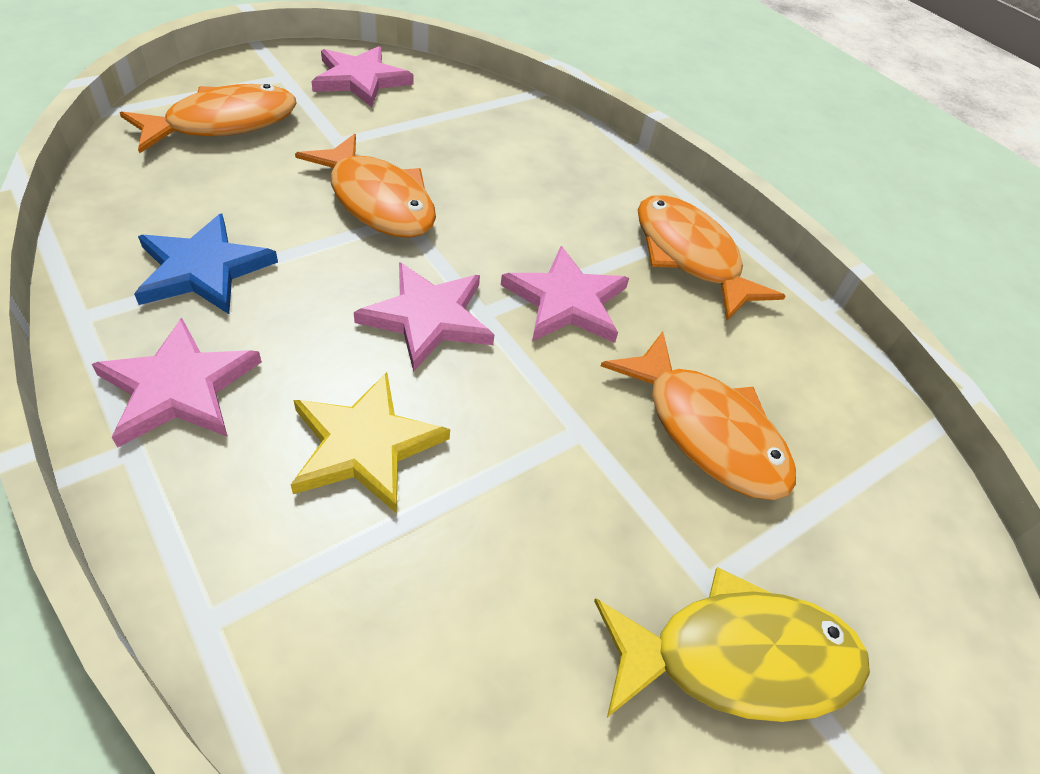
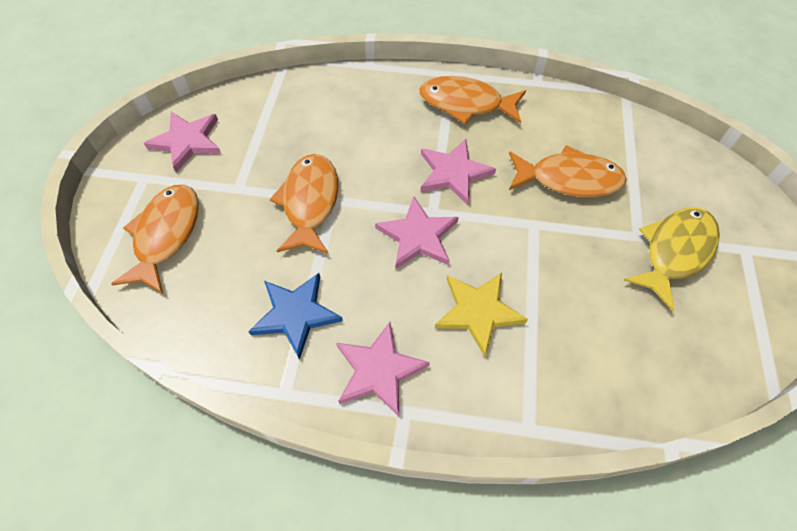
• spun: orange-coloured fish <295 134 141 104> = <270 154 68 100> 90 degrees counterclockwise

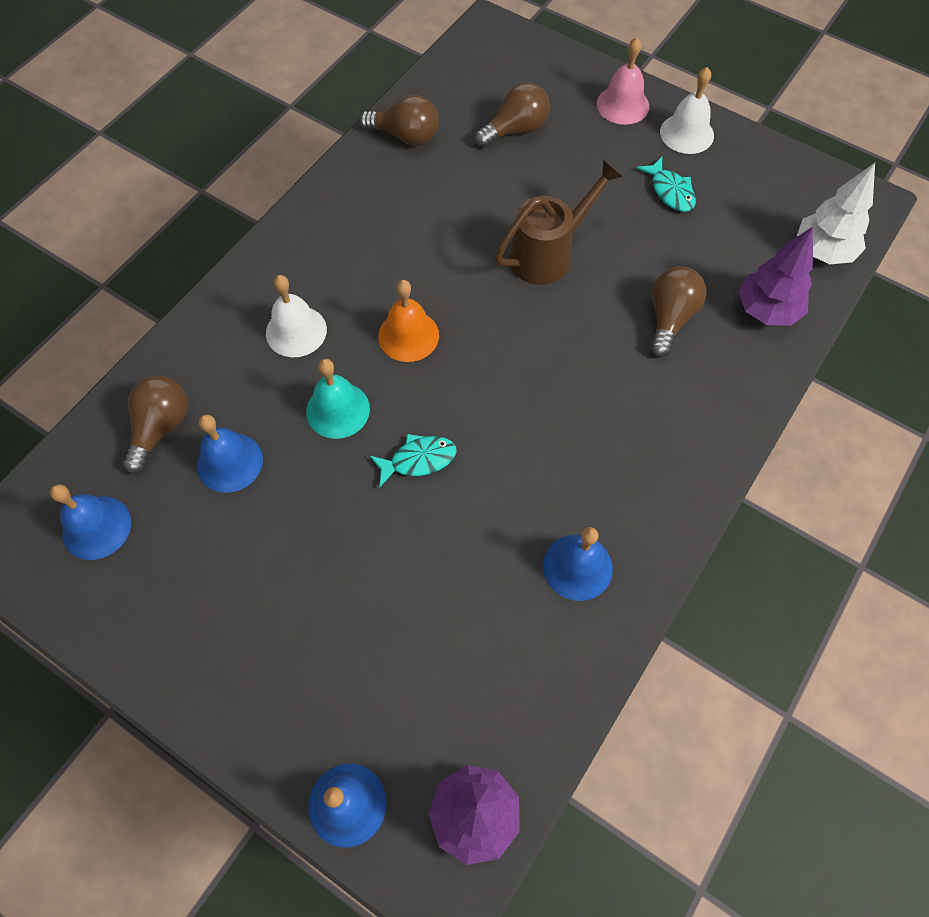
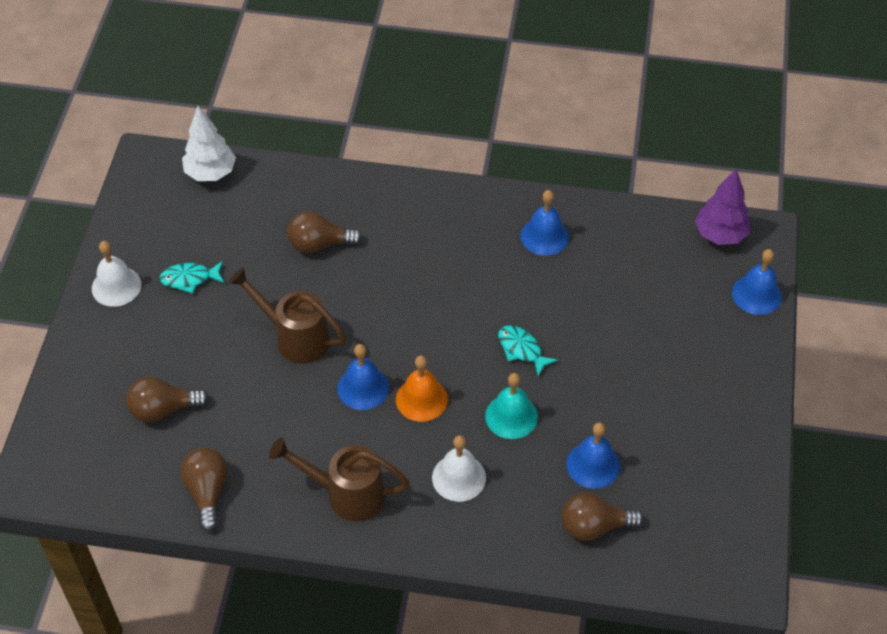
• relocated: blue school bell <50 484 81 76> to <337 344 52 66>
• spun: russet lightbulb <475 82 75 66> = <126 377 83 45> 45 degrees counterclockwise
• missing: rose-pink school bell <596 37 53 88>
• spun: turquoise fish <636 157 60 55> = <159 261 65 33> 135 degrees counterclockwise
• missing: purple toy tree <738 226 75 100>
• appeared: russet sprinkling can <269 438 141 84>

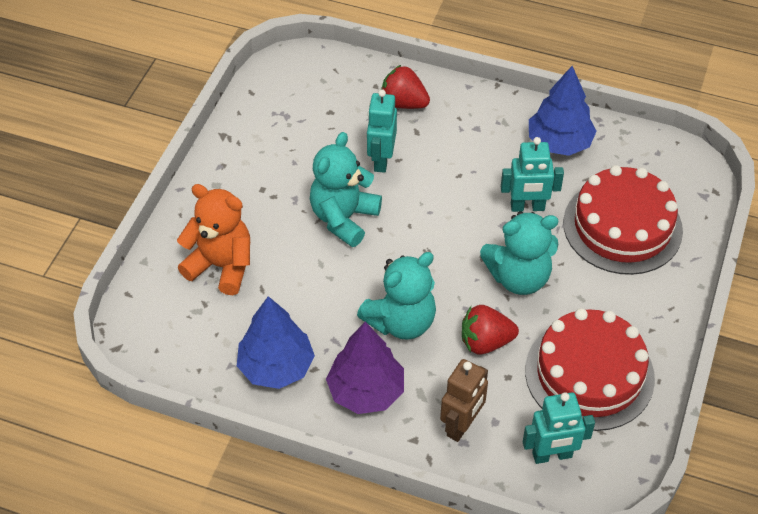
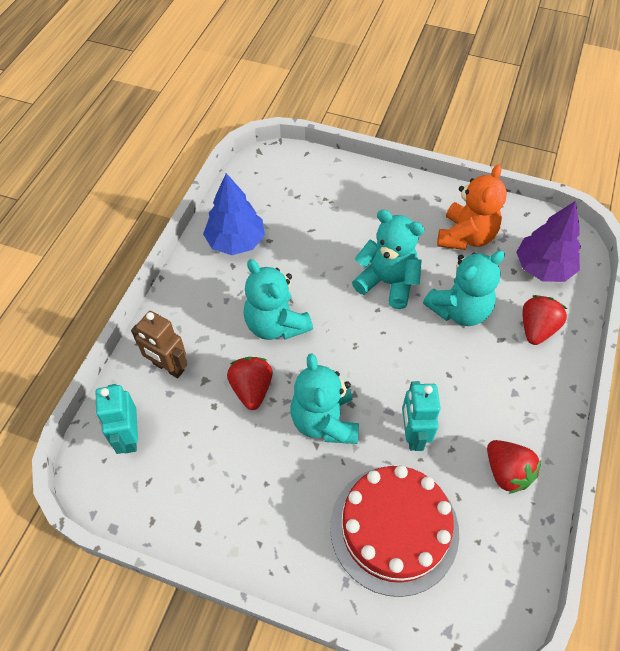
• relocated: orange-coloured teddy bear <177 184 73 111> to <437 165 70 85>
• relocated: purple toy tree <326 322 78 92> to <516 201 65 81>
• exchanged: turquoise robot figure <367 89 30 84> to turquoise teddy bear <423 250 82 76>
• missing: crimson gateau <525 308 130 123>
• exchanged: blue toy tree <529 66 68 90> to crimson toy strawberry <487 440 54 54>

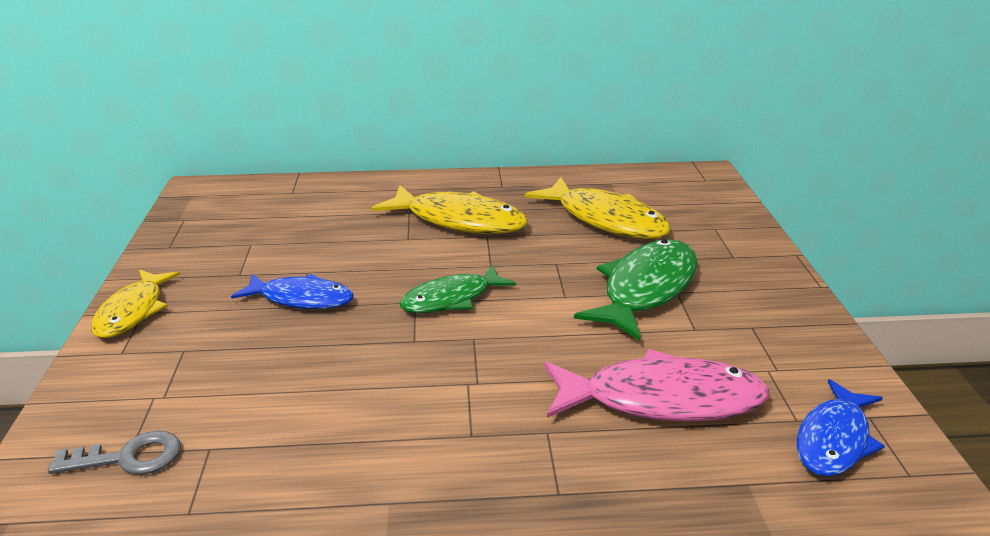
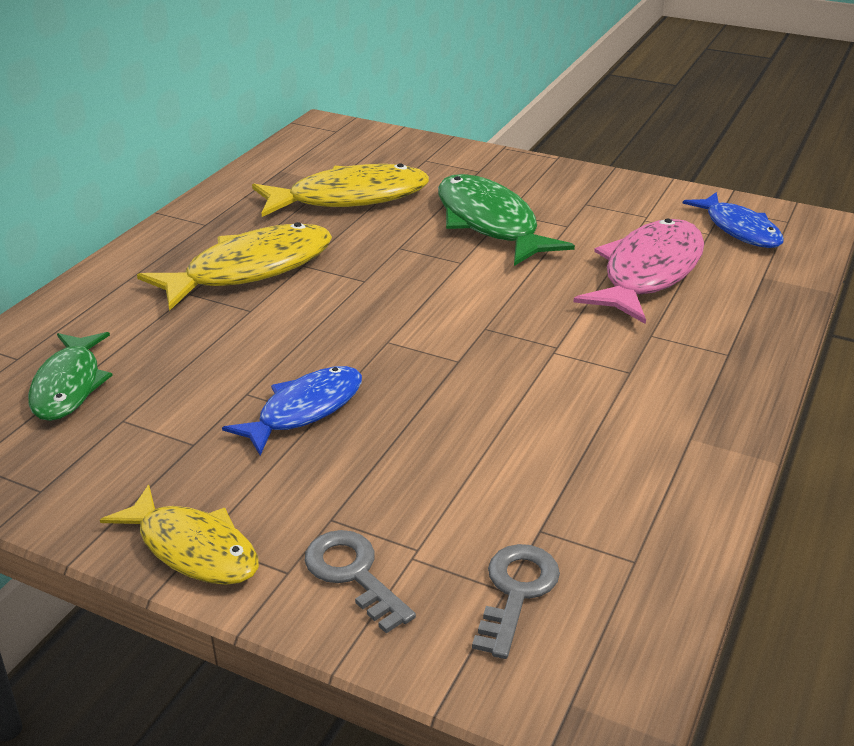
• relocated: emerald fish <399 265 117 48> to <28 332 85 89>
• appeared: grey door key <305 530 111 103>

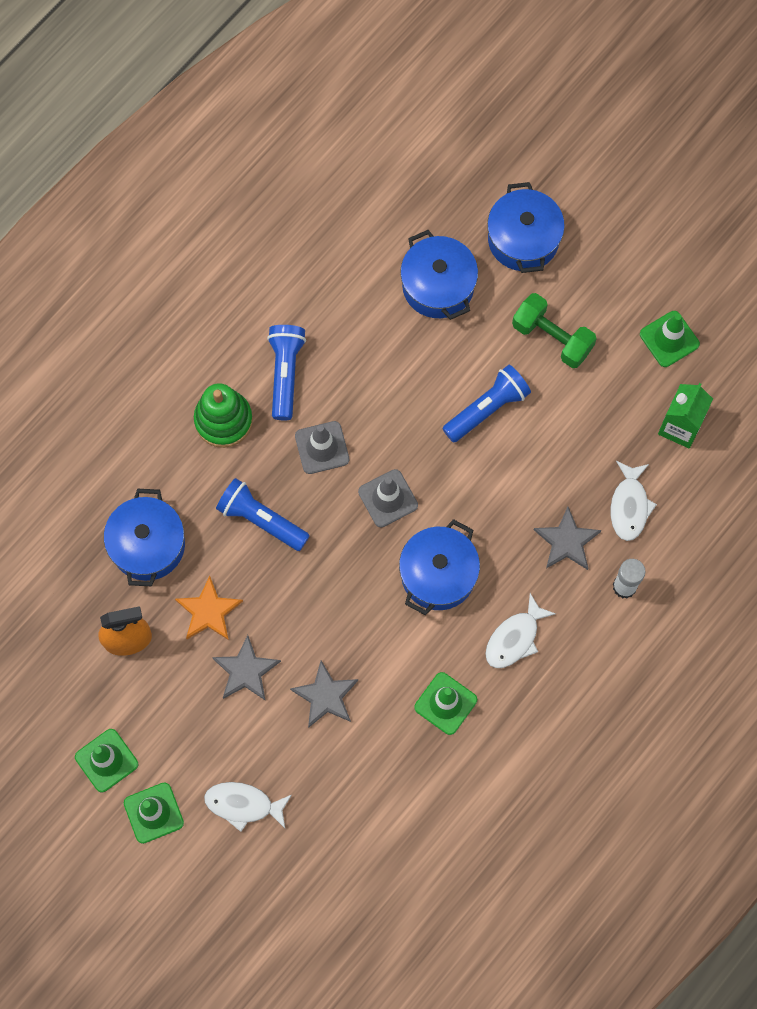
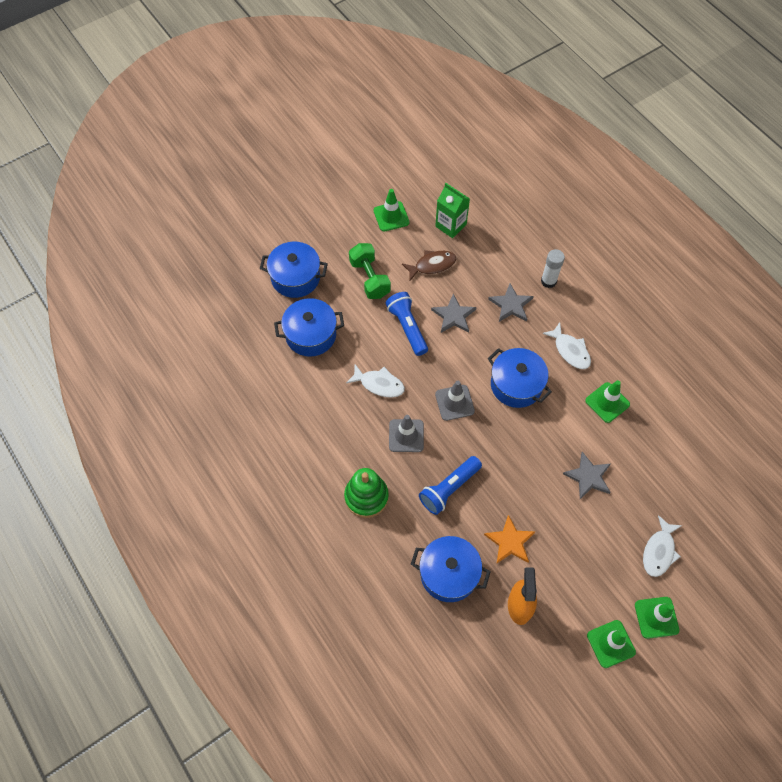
• relocated: grey star shape <212 635 69 66> to <431 294 46 39>
• missing: blue torch <267 325 39 96>
• spun: emerald hand weight <512 293 85 75> = <349 243 42 56> 75 degrees counterclockwise
• relocated: pure white fish <610 461 47 80> to <346 364 59 34>
• appeared: russet fish <402 250 55 31>

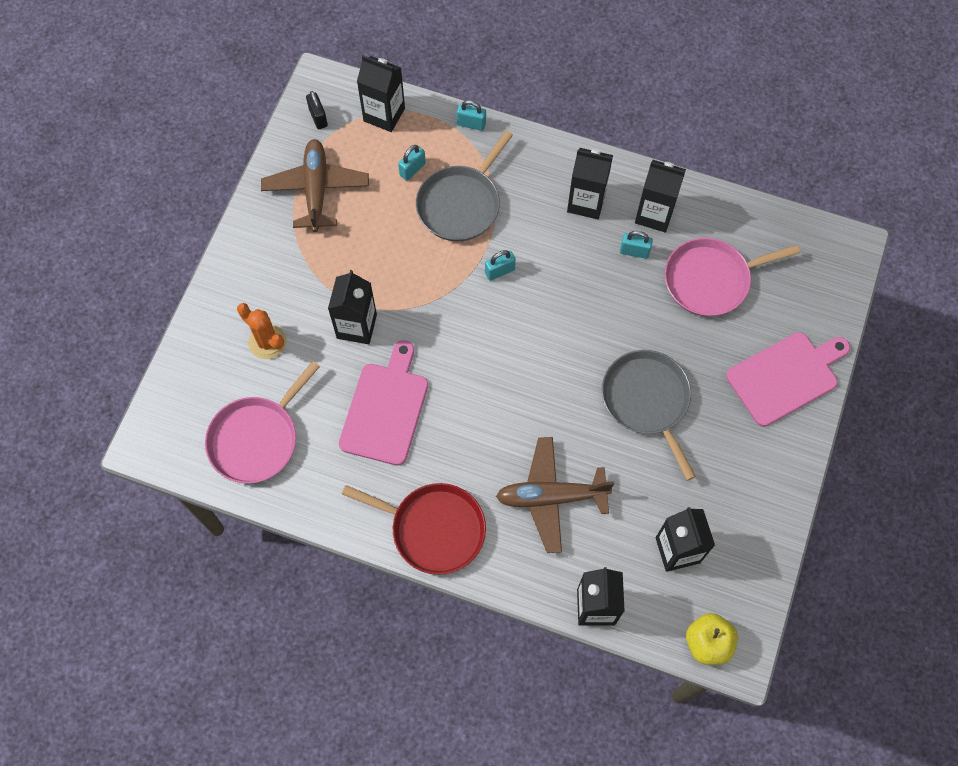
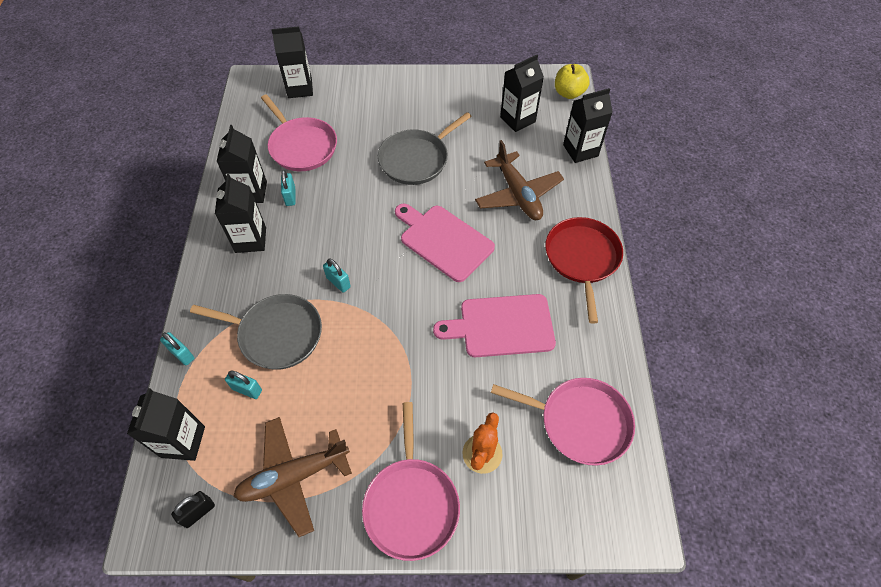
• relocated: ebony juice carton <328 270 49 74> to <271 26 42 72>
• spun: turquoise padlock <457 100 29 31> = <160 332 34 33> 45 degrees counterclockwise
• relocated: rose-pink cutting board <726 332 124 95> to <395 204 100 78>
• appeared: rose-pink skillet <362 402 98 159>

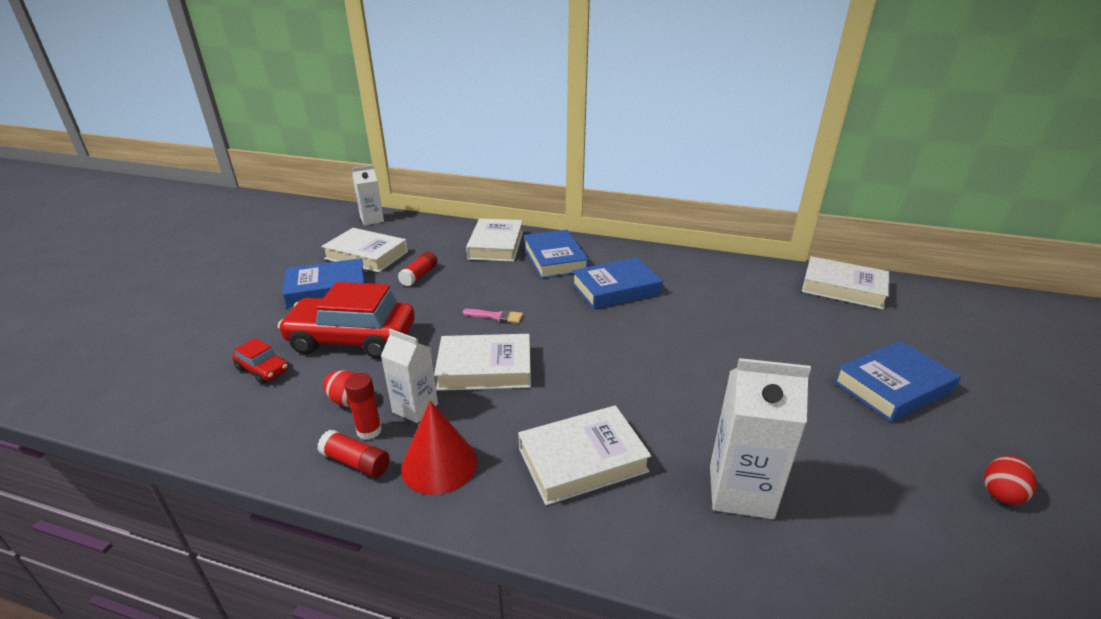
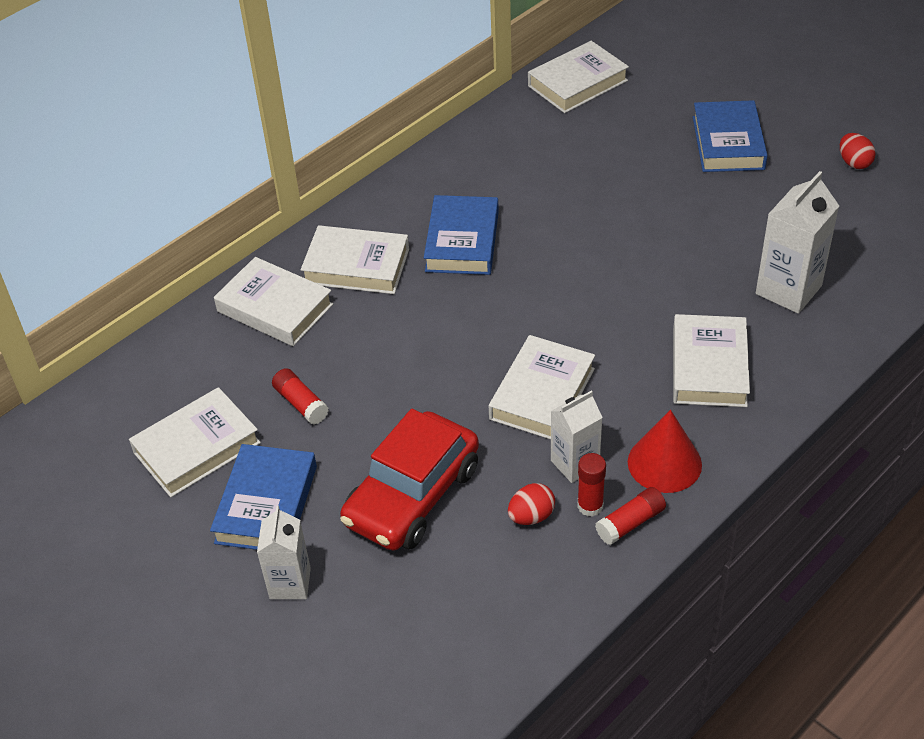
• missing: crimson car <232 338 57 46>
• relocated: pure white juice carton <352 165 32 60> to <257 506 54 93>
• missing: rose-pink paint brush <462 309 61 14>
• colour: blue book <523 230 66 49> to pure white book <301 225 108 69>

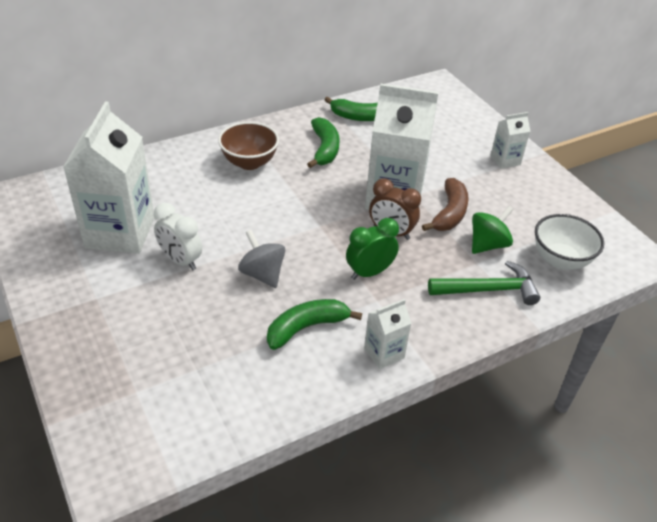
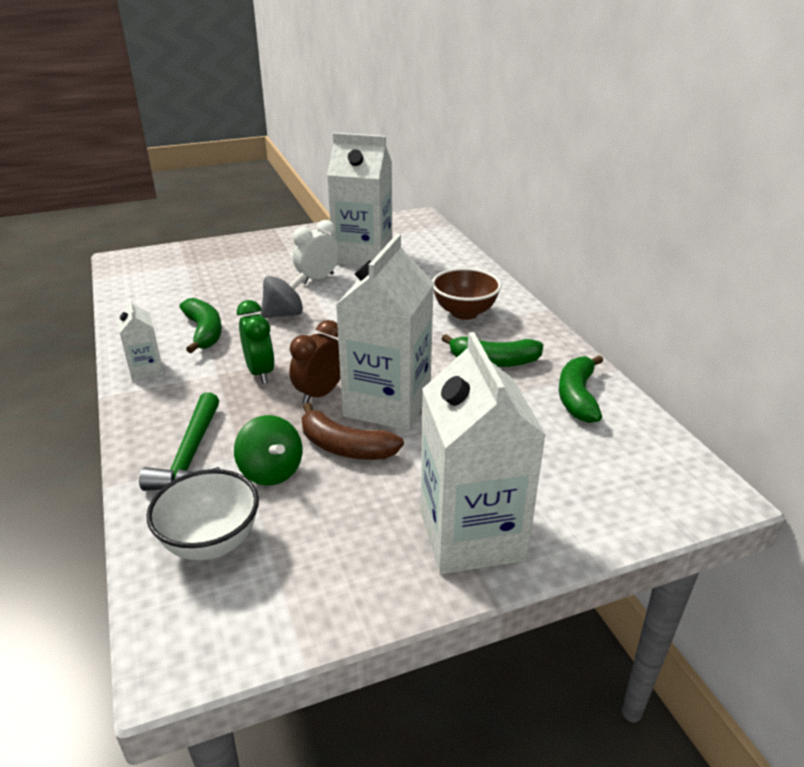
• size: pure white juice carton <490 112 41 57> = <420 332 126 242> x2.13

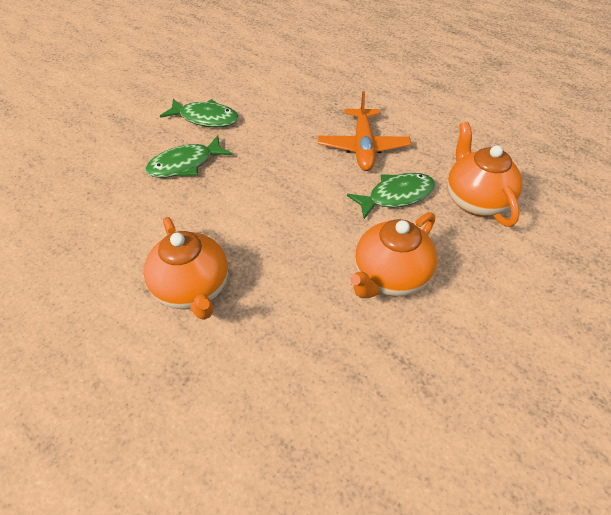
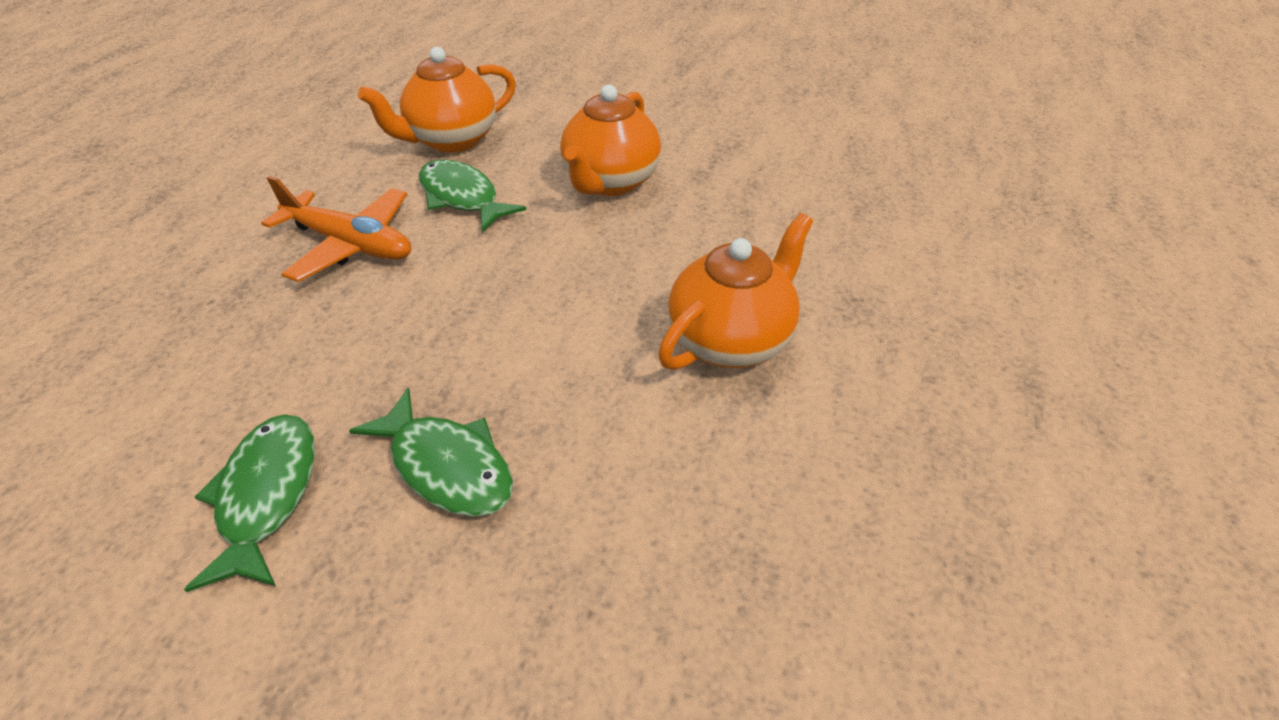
• spun: orange-coloured toy plane <318 91 93 80> = <261 176 150 106> 45 degrees clockwise
• spun: orange-coloured china teapot <350 212 87 86> = <560 85 101 111> 90 degrees clockwise

